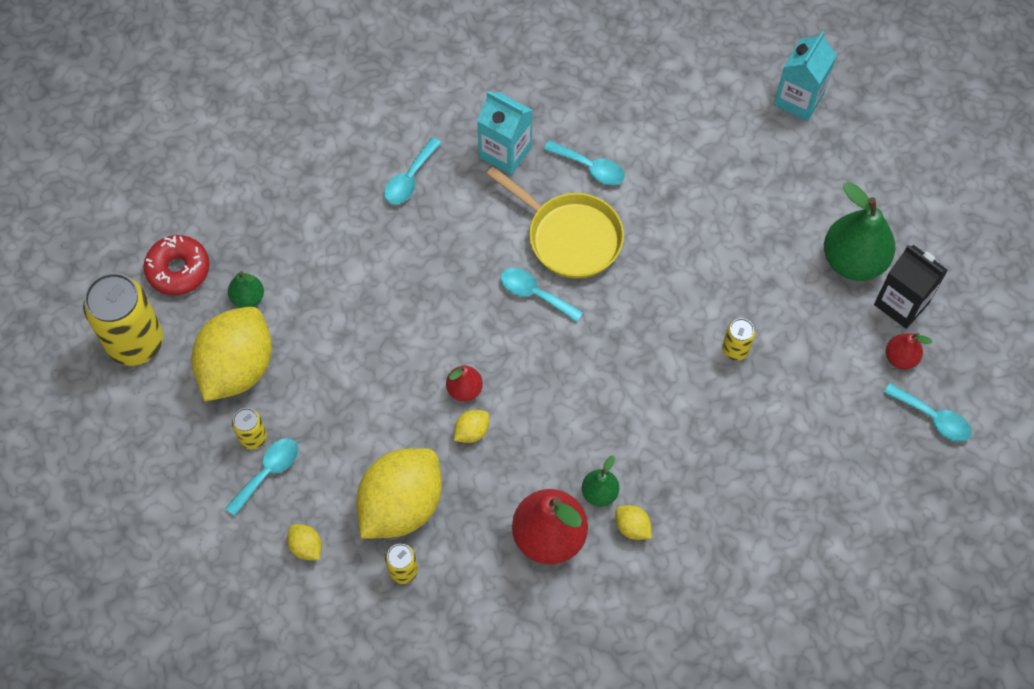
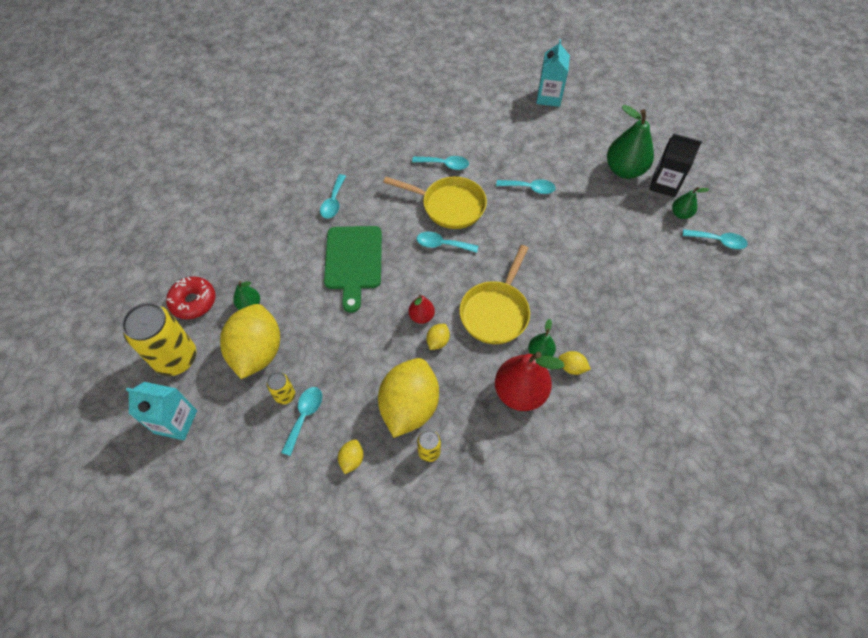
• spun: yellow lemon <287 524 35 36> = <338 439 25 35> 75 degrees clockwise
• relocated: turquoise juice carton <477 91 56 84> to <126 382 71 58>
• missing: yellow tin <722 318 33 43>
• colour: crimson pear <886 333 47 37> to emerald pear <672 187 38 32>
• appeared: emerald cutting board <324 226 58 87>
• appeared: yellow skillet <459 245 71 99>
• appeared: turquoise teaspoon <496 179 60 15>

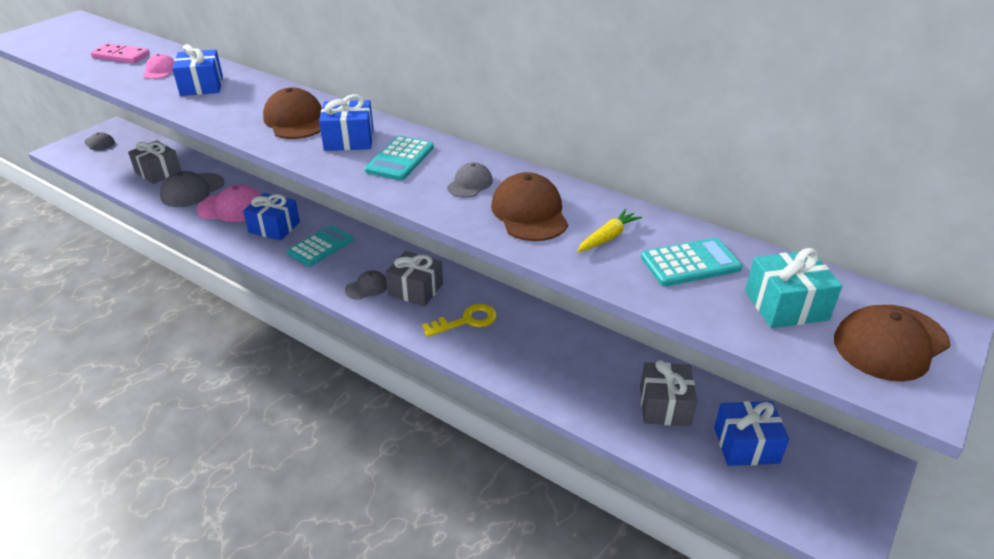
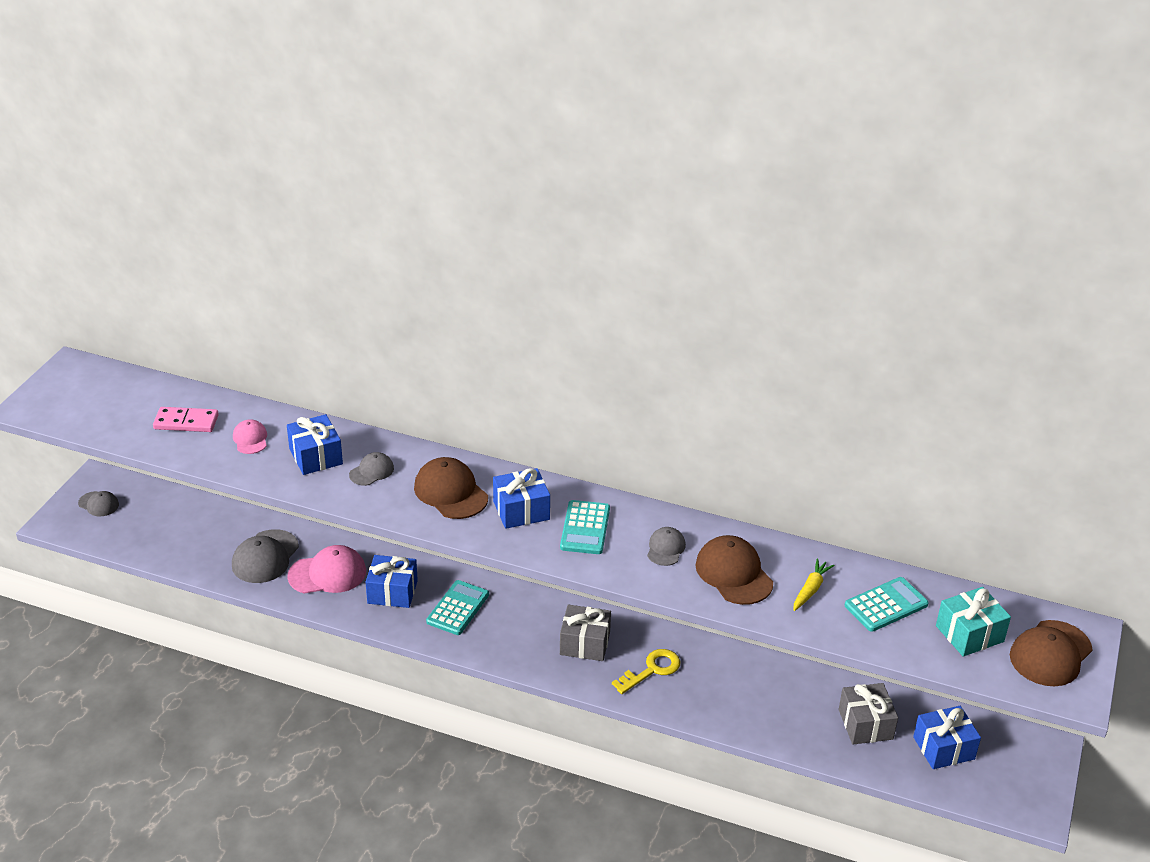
• missing: grey gift <128 140 53 44>
• relocated: grey cap <345 270 42 30> to <349 452 45 34>

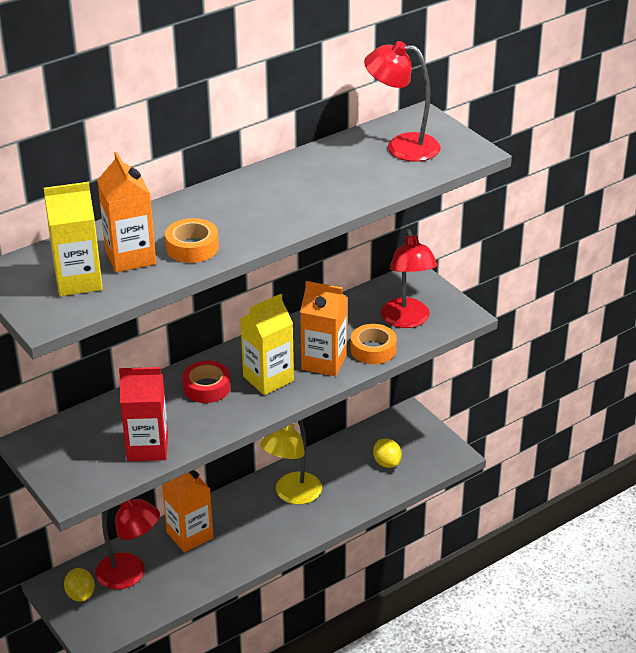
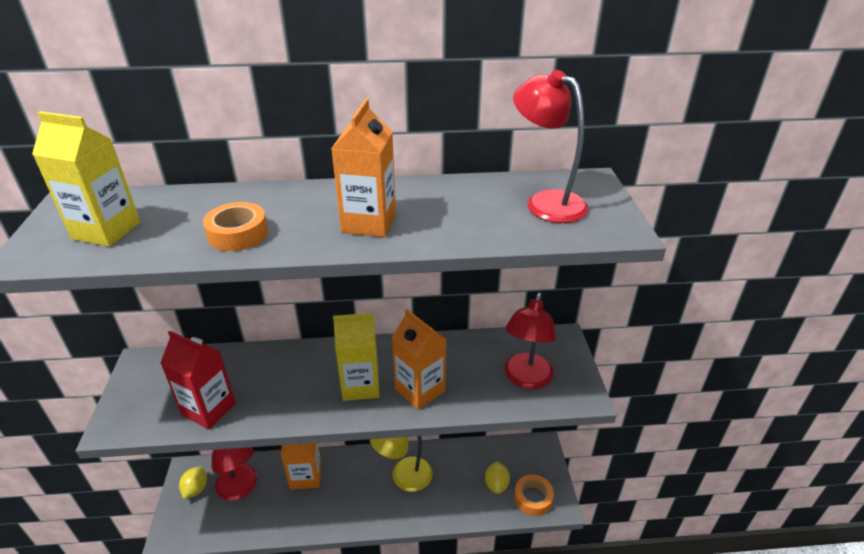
• relocated: orange-coloured juice carton <97 152 59 121> to <331 99 65 138>
• missing: crimson tape <183 361 48 42>
• relocated: orange-coloured tape <351 324 46 40> to <514 474 40 42>

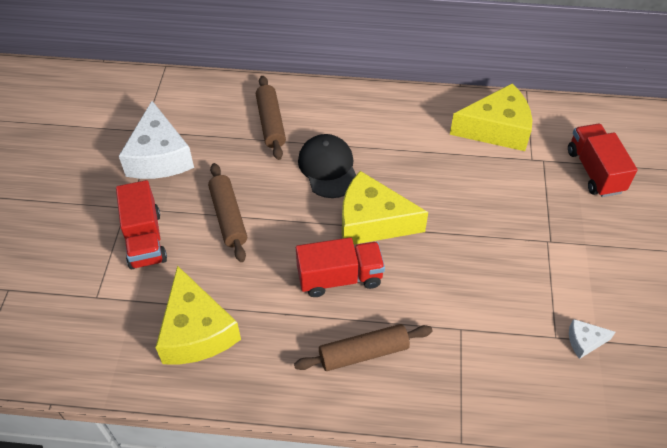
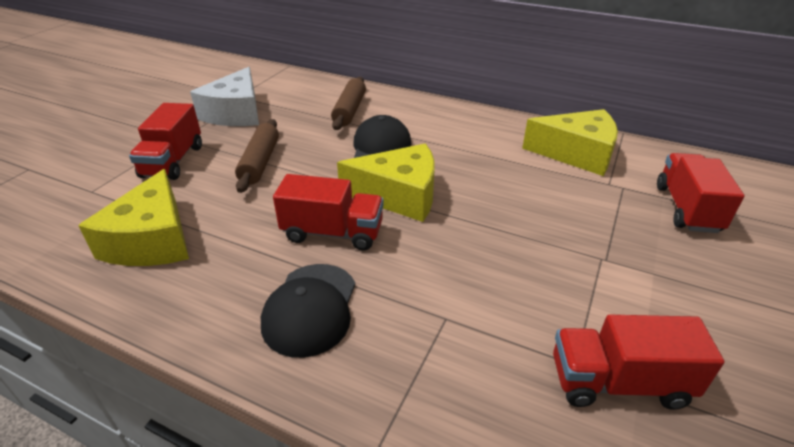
• exchanged: russet dough roller <294 324 138 47> to ebony cap <261 264 94 94>
• spun: yellow piece of cheese <342 171 86 73> = <337 144 98 78> 150 degrees clockwise
• exchanged: pure white piece of cheese <569 319 46 40> to crimson lorry <553 315 171 95>

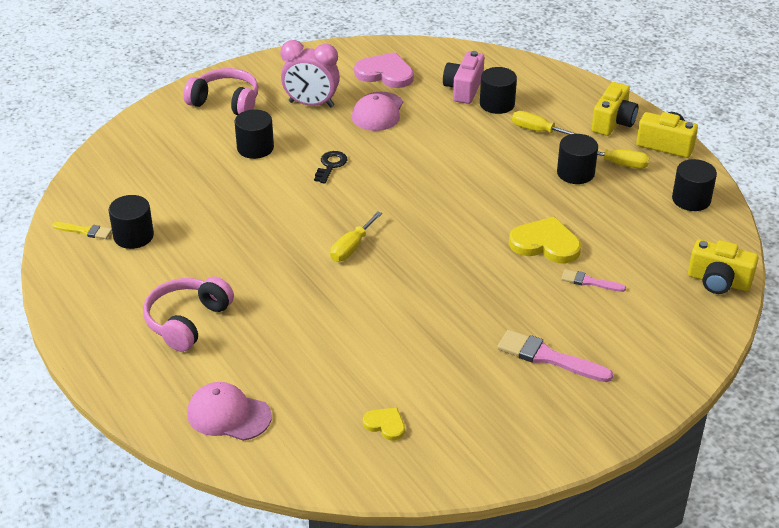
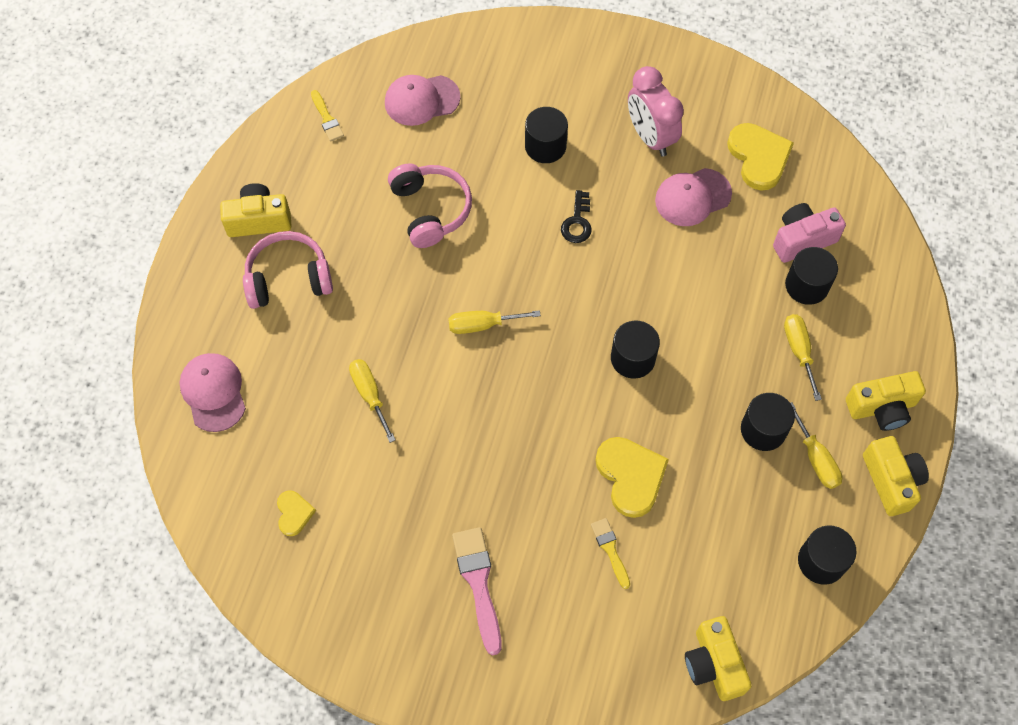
• relocated: ebony solid cylinder <109 195 45 54> to <611 320 49 59>
• relocated: rose-pink headset <183 68 75 47> to <388 163 84 85>
• spun: ebony door key <314 151 33 33> = <561 190 31 53> 120 degrees clockwise
• colour: rose-pink heart <354 52 60 36> to yellow heart <727 123 67 68>
• colour: rose-pink paint brush <561 269 65 23> to yellow paint brush <591 518 39 71>
• appeared: yellow compact camera <220 183 71 54>
• appeared: yellow screwdriver <349 359 46 84>
• appeared: rose-pink cap <385 75 75 51>

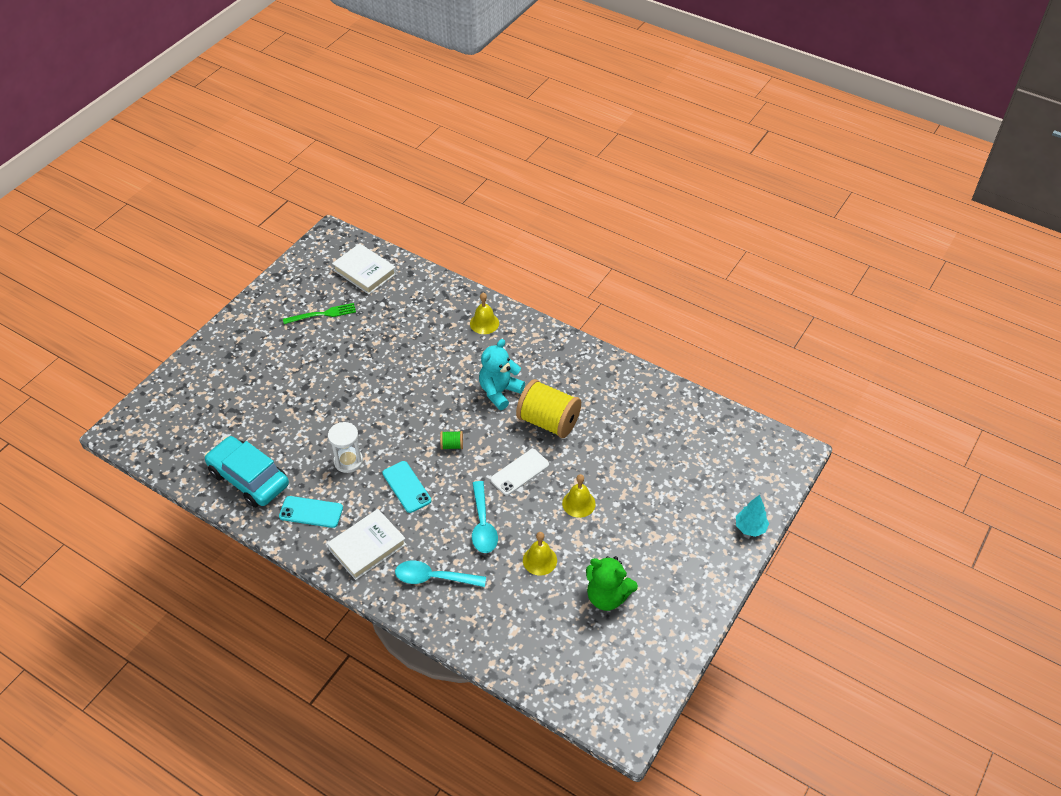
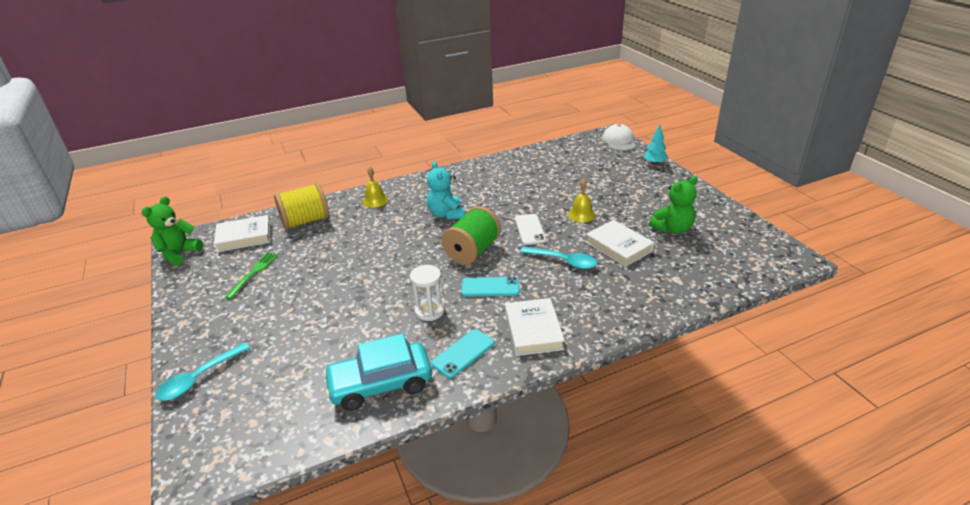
• relocated: turquoise teaspoon <395 561 91 26> to <155 343 95 58>
• size: emerald reel of thread <440 431 23 19> = <441 206 60 59> x2.39
• relocated: yellow reel of thread <516 379 65 59> to <274 183 55 47>
• exchanged: yellow school bell <523 532 34 43> to pure white book <586 220 68 47>
• appeared: emerald teddy bear <142 196 61 70>
• appeared: pure white cap <602 124 34 27>

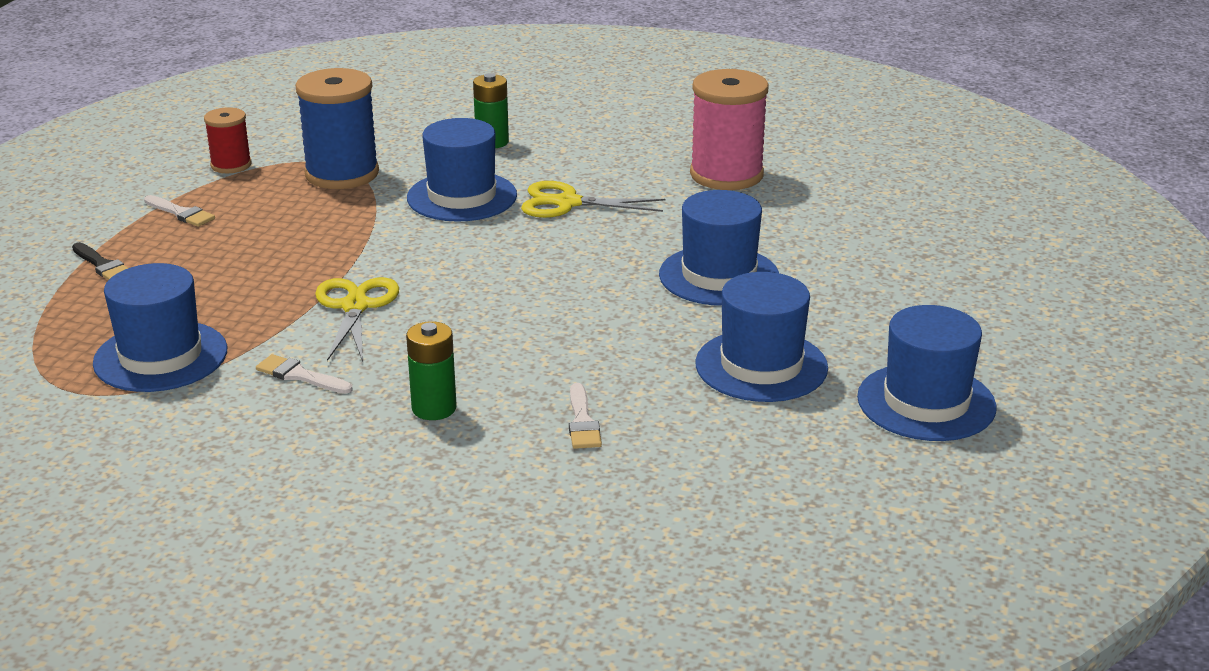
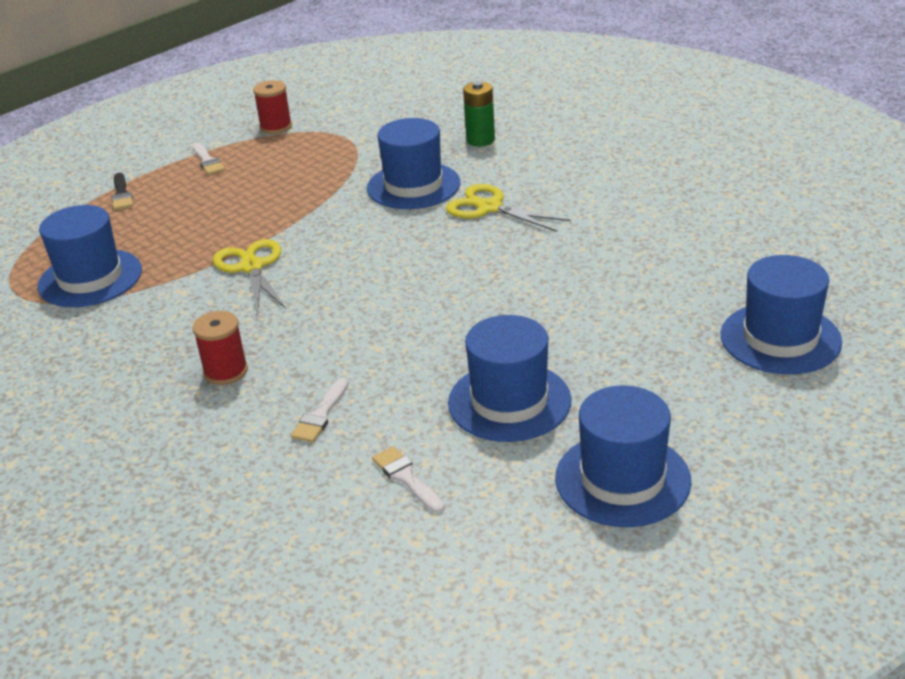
• relocated: pure white paint brush <256 354 97 40> to <372 446 73 67>
• missing: blue reel of thread <295 68 84 121>
• spun: yellow scissors <315 277 84 85> = <213 239 73 76> 45 degrees counterclockwise
• exchanged: emerald battery <406 321 51 99> to crimson reel of thread <192 311 56 74>
• relocated: blue tall hat <659 190 120 116> to <721 255 121 119>
• missing: rose-pink reel of thread <690 69 79 121>

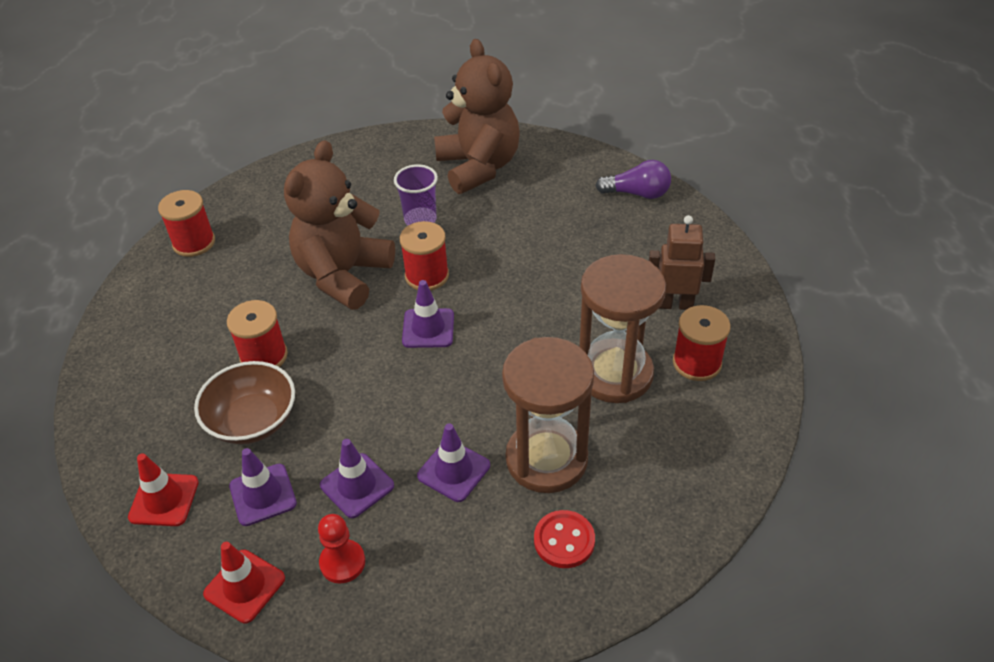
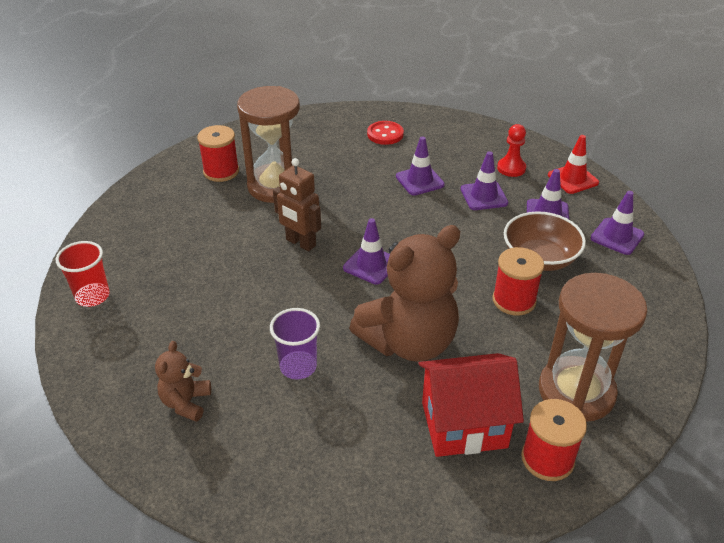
• colour: crimson safety cone <128 453 71 73> to purple safety cone <591 191 53 64>
• missing: crimson reel of thread <400 221 49 70>
• size: russet teddy bear <434 39 86 155> = <155 341 56 81> x0.47
• relocated: russet hourglass <502 337 92 156> to <539 273 109 149>
• exchanged: purple lightbulb <596 160 75 39> to crimson cup <56 241 54 66>
• relocated: russet robot figure <649 215 66 95> to <273 158 48 93>
• appeared: crimson cottage <418 353 106 104>

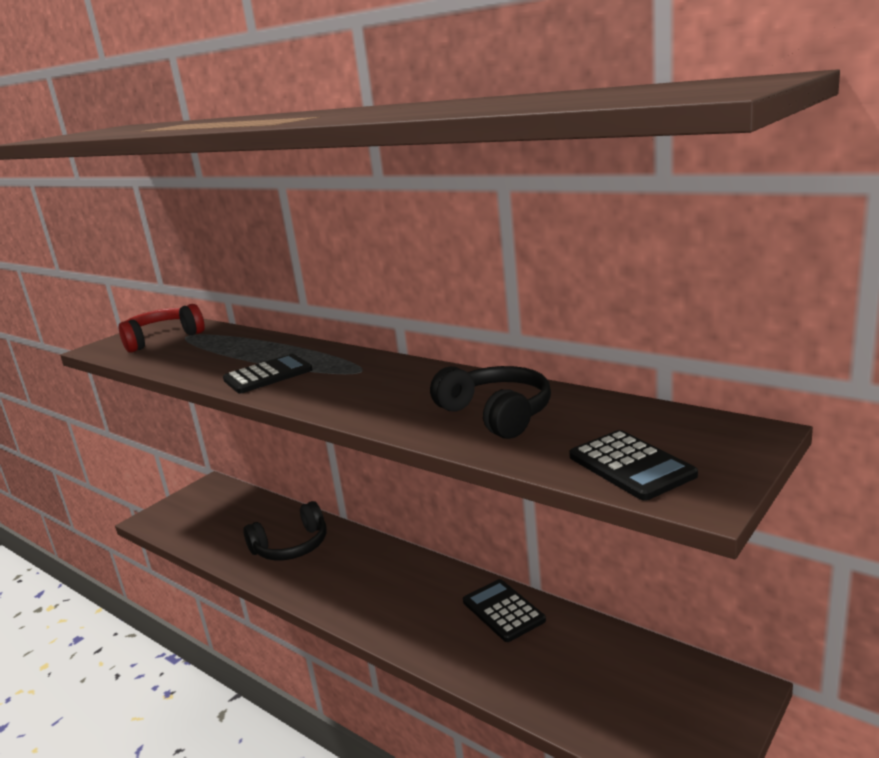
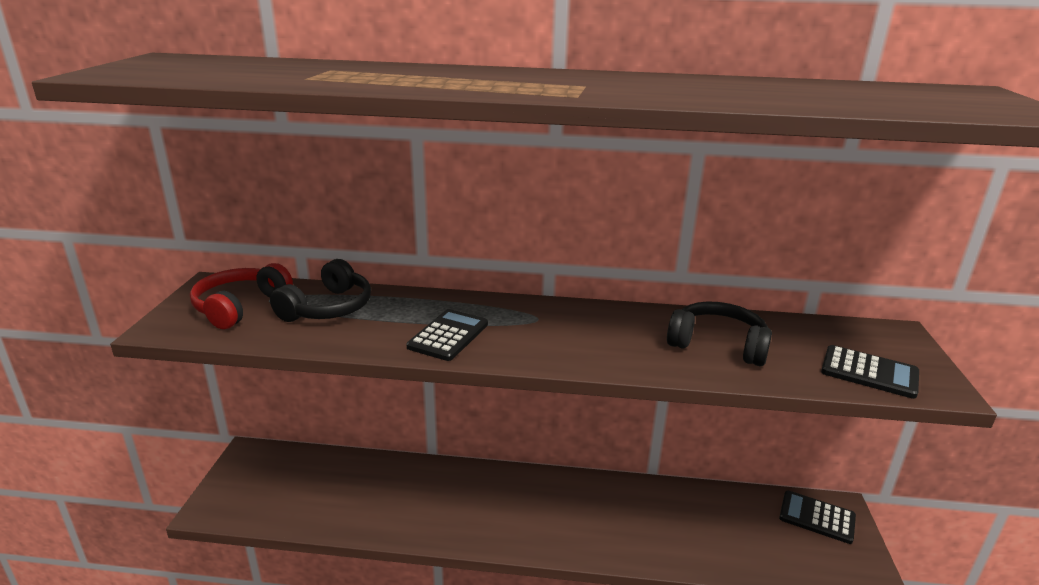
• relocated: ebony headset <243 501 83 59> to <270 259 101 63>
• relocated: ebony calculator <463 579 83 63> to <779 491 77 53>

